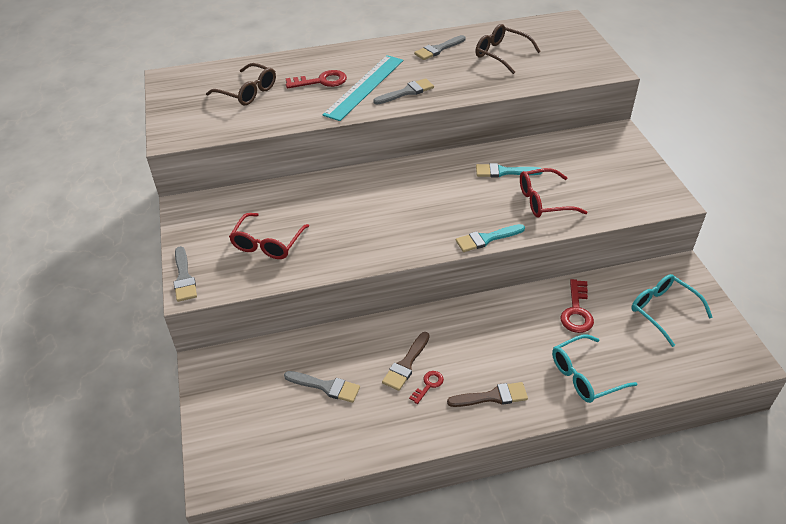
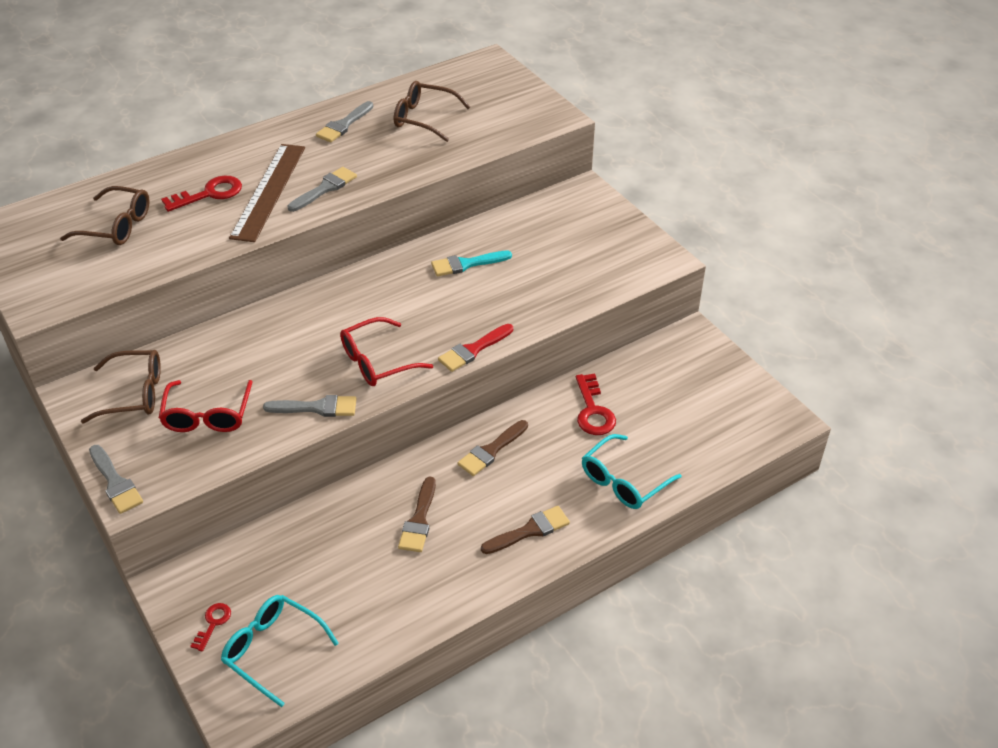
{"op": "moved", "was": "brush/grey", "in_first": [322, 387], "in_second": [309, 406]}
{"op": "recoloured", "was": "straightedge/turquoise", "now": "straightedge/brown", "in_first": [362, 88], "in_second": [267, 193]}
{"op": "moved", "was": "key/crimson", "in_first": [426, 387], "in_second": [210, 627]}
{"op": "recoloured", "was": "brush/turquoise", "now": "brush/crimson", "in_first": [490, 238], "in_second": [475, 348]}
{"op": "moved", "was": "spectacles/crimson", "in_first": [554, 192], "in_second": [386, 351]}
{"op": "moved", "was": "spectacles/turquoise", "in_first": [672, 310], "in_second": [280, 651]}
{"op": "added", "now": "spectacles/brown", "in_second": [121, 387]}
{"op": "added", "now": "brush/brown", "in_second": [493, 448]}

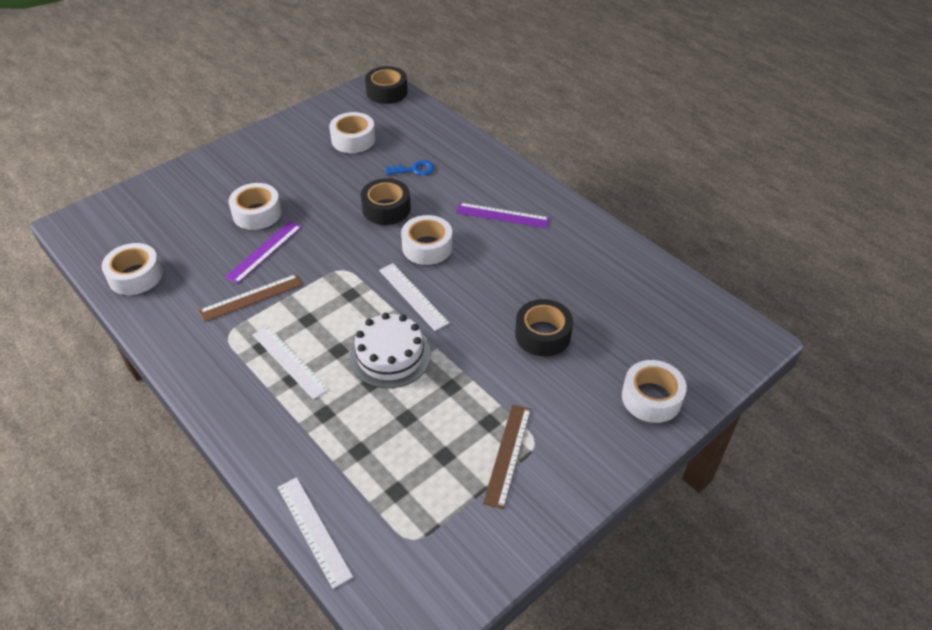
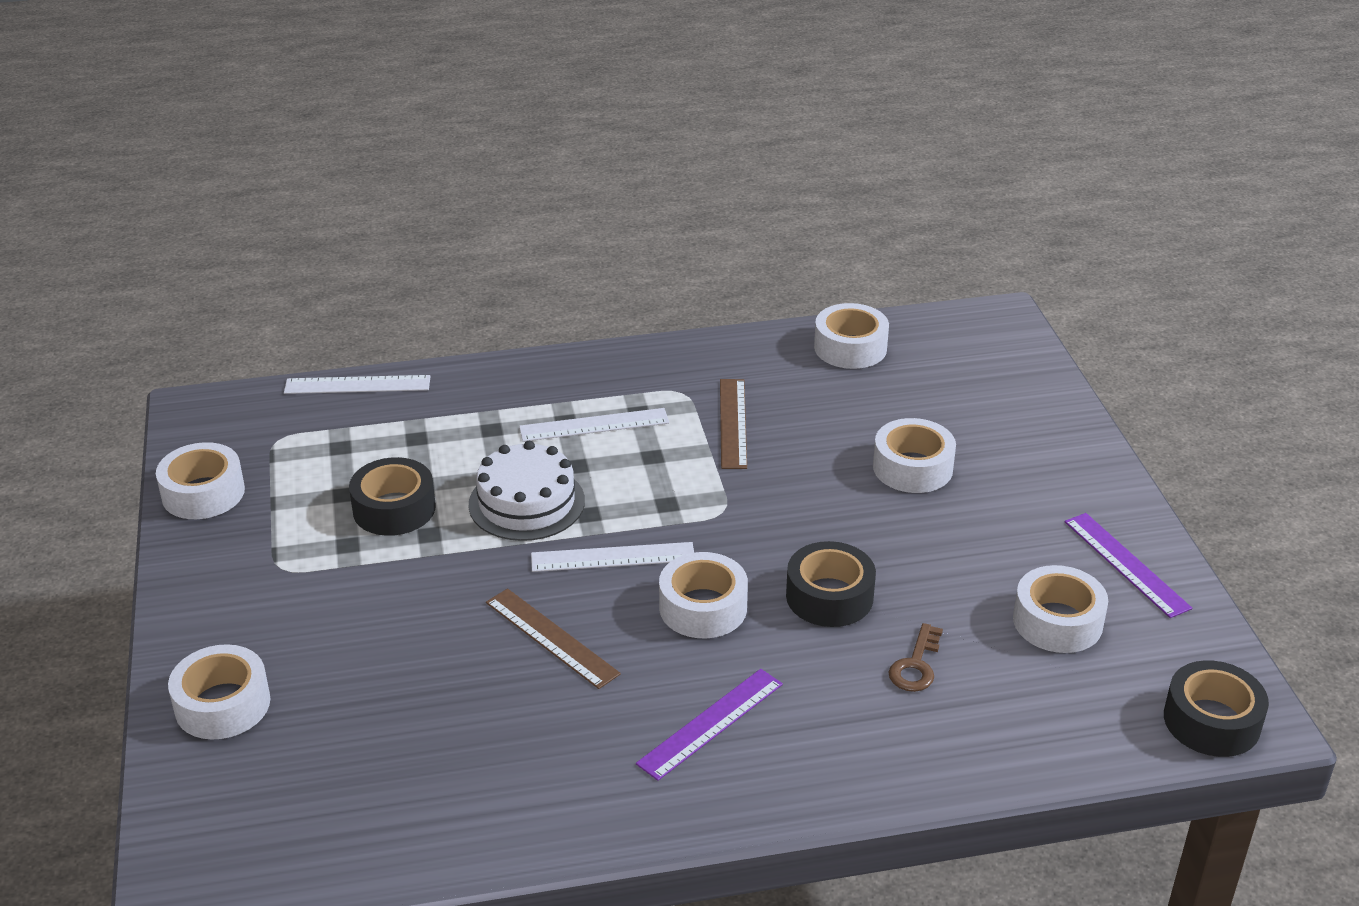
{"op": "moved", "was": "straightedge/violet", "in_first": [263, 252], "in_second": [1128, 565]}
{"op": "recoloured", "was": "key/blue", "now": "key/brown", "in_first": [410, 167], "in_second": [916, 657]}
{"op": "moved", "was": "straightedge/brown", "in_first": [507, 457], "in_second": [553, 639]}
{"op": "moved", "was": "tape/jet-black", "in_first": [544, 327], "in_second": [392, 496]}
{"op": "added", "now": "tape/white", "in_second": [200, 480]}

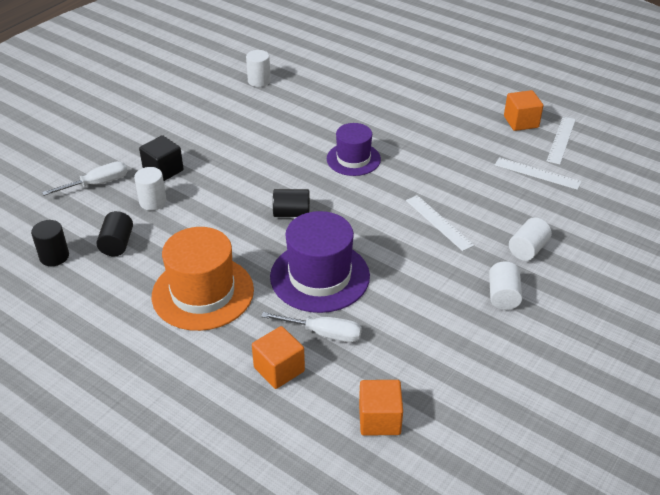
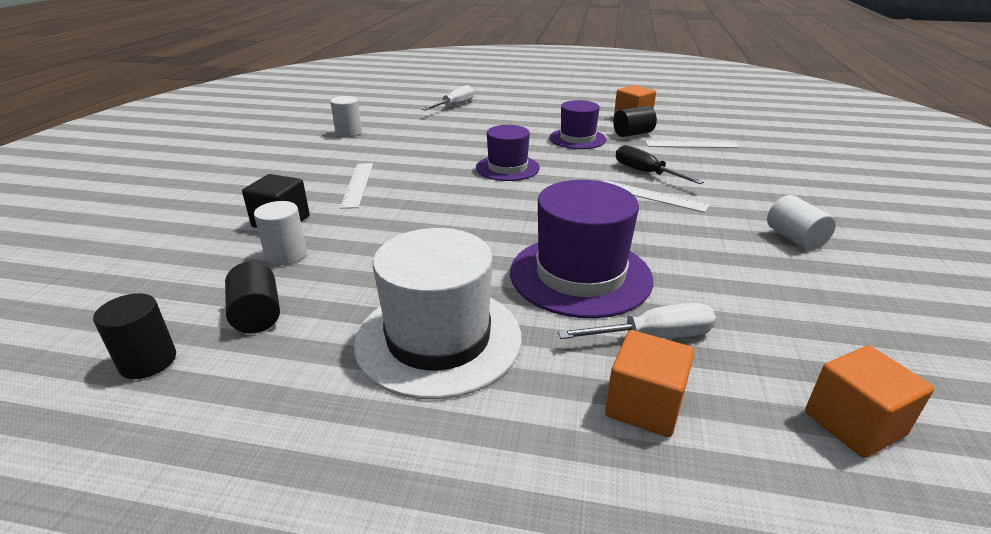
{"op": "moved", "was": "flat screwdriver/white", "in_first": [85, 178], "in_second": [448, 98]}
{"op": "recoloured", "was": "tall hat/orange-coloured", "now": "tall hat/white", "in_first": [203, 279], "in_second": [438, 313]}
{"op": "moved", "was": "cylinder/jet-black", "in_first": [291, 203], "in_second": [635, 121]}
{"op": "removed", "was": "cylinder/white", "in_first": [530, 239]}
{"op": "moved", "was": "straightedge/white", "in_first": [561, 140], "in_second": [356, 186]}
{"op": "added", "now": "tall hat/violet", "in_second": [578, 124]}
{"op": "added", "now": "flat screwdriver/jet-black", "in_second": [660, 164]}

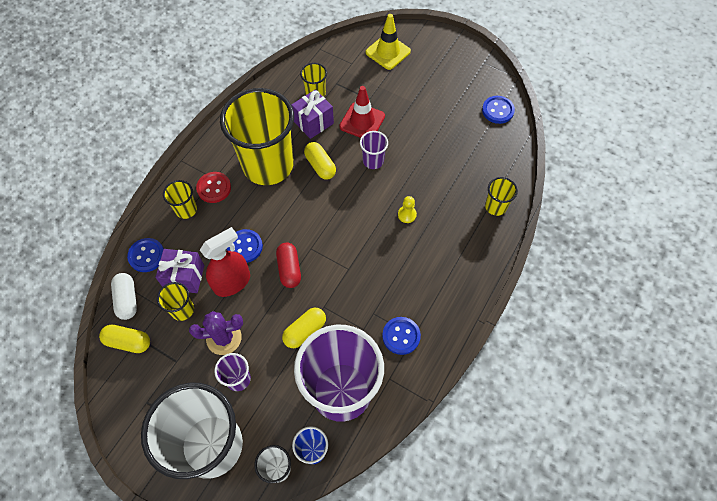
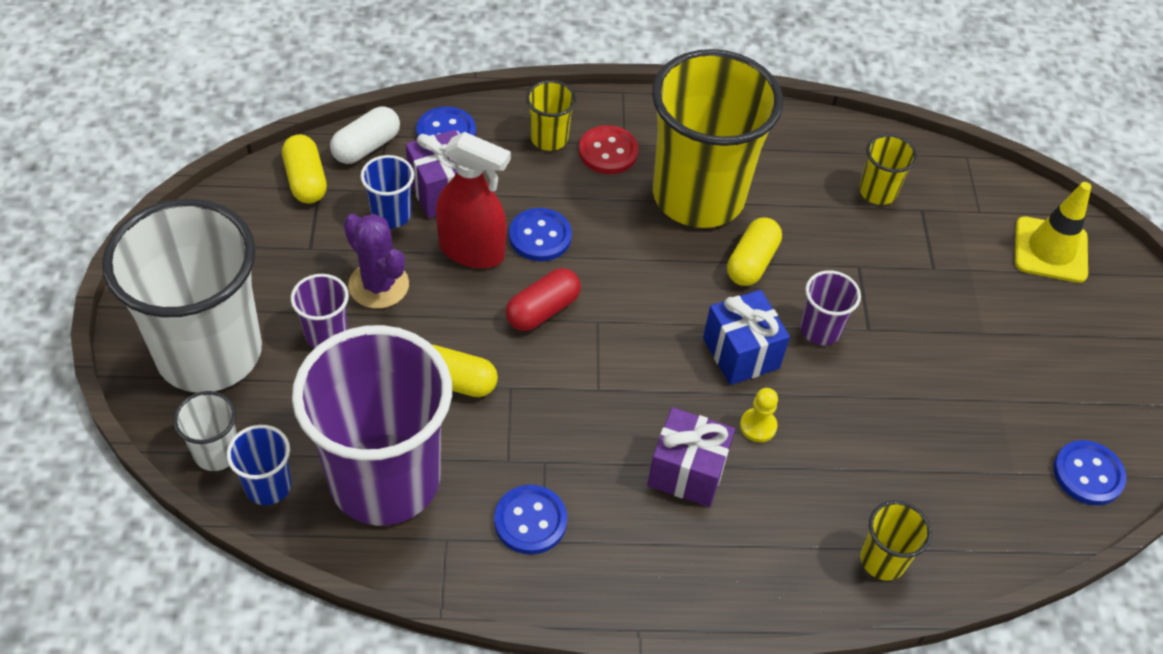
{"op": "recoloured", "was": "tumbler/golden", "now": "tumbler/blue", "in_first": [175, 301], "in_second": [387, 191]}
{"op": "moved", "was": "present/violet", "in_first": [312, 114], "in_second": [691, 457]}
{"op": "removed", "was": "traffic cone/crimson", "in_first": [362, 112]}
{"op": "added", "now": "present/blue", "in_second": [746, 337]}

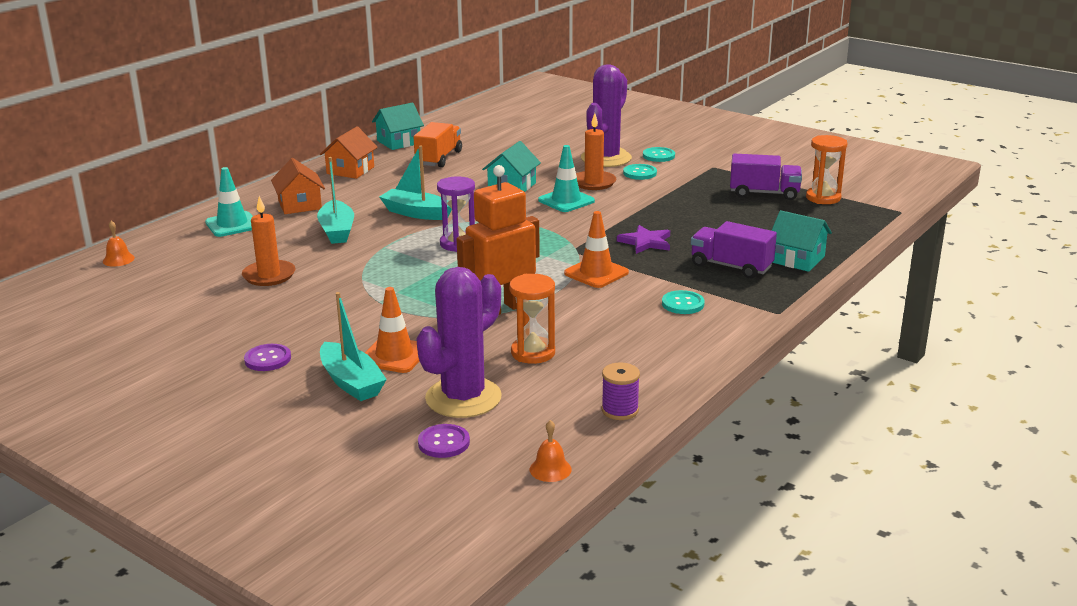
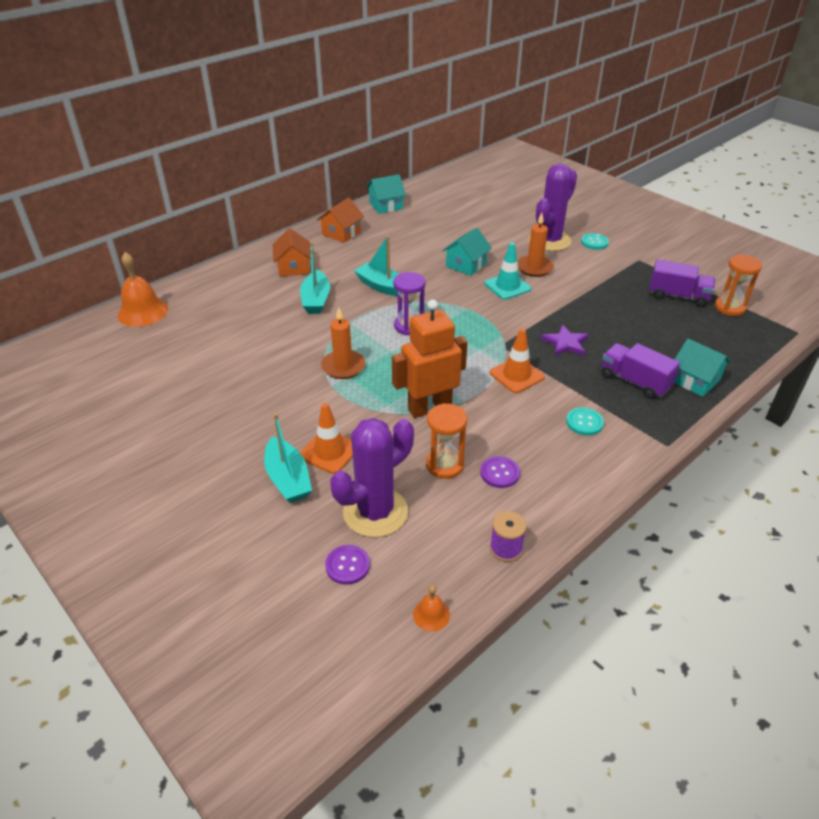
{"op": "resized", "was": "bell/orange-coloured", "in_first": [119, 244], "in_second": [143, 289], "ratio": 2.03}
{"op": "removed", "was": "traffic cone/turquoise", "in_first": [229, 202]}
{"op": "moved", "was": "wax candle/orange-coloured", "in_first": [269, 241], "in_second": [343, 343]}
{"op": "moved", "was": "button/violet", "in_first": [267, 357], "in_second": [500, 472]}
{"op": "removed", "was": "lorry/orange-coloured", "in_first": [437, 144]}
{"op": "removed", "was": "button/turquoise", "in_first": [640, 172]}

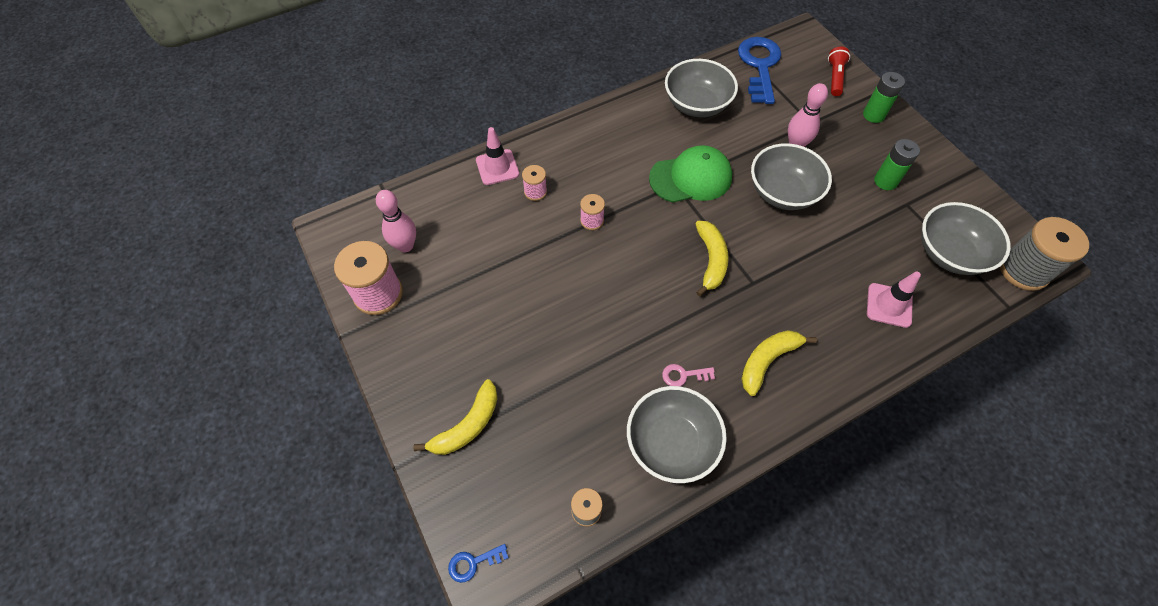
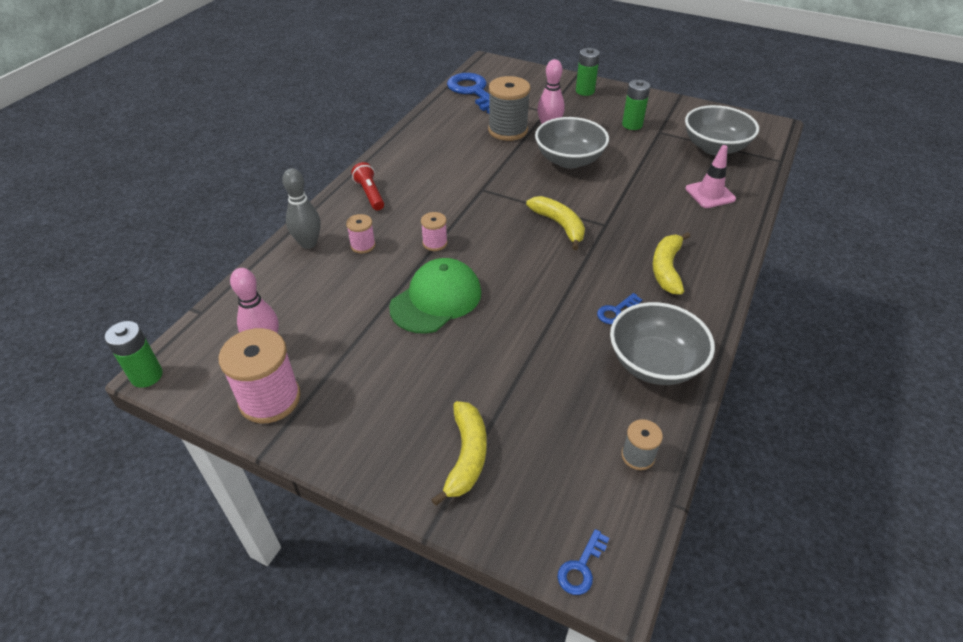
{"op": "replaced", "was": "traffic cone/rose-pink", "now": "bowling pin/grey", "in_first": [497, 156], "in_second": [301, 208]}
{"op": "moved", "was": "cap/emerald", "in_first": [690, 174], "in_second": [435, 296]}
{"op": "recoloured", "was": "key/rose-pink", "now": "key/blue", "in_first": [688, 375], "in_second": [619, 308]}
{"op": "removed", "was": "deep dish/grey", "in_first": [701, 88]}
{"op": "moved", "was": "flashlight/crimson", "in_first": [839, 71], "in_second": [367, 186]}
{"op": "moved", "was": "bobbin/grey", "in_first": [1044, 254], "in_second": [509, 108]}
{"op": "added", "now": "battery/emerald", "in_second": [134, 354]}

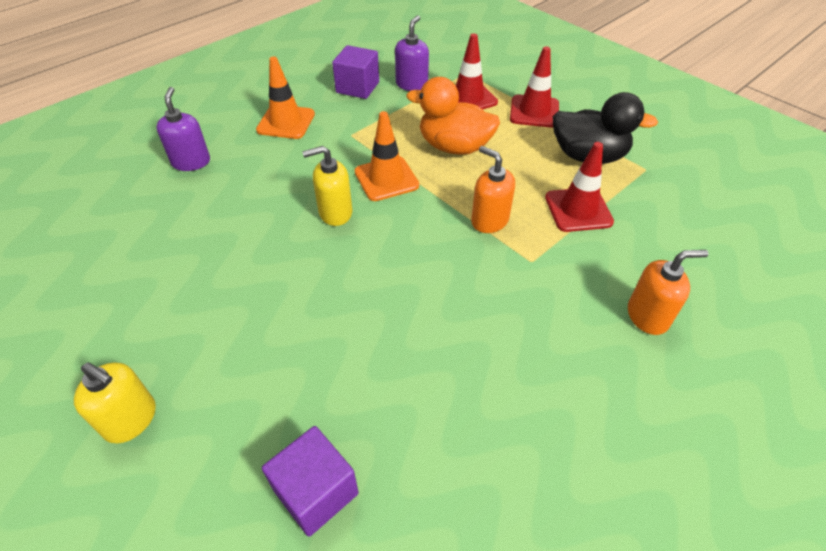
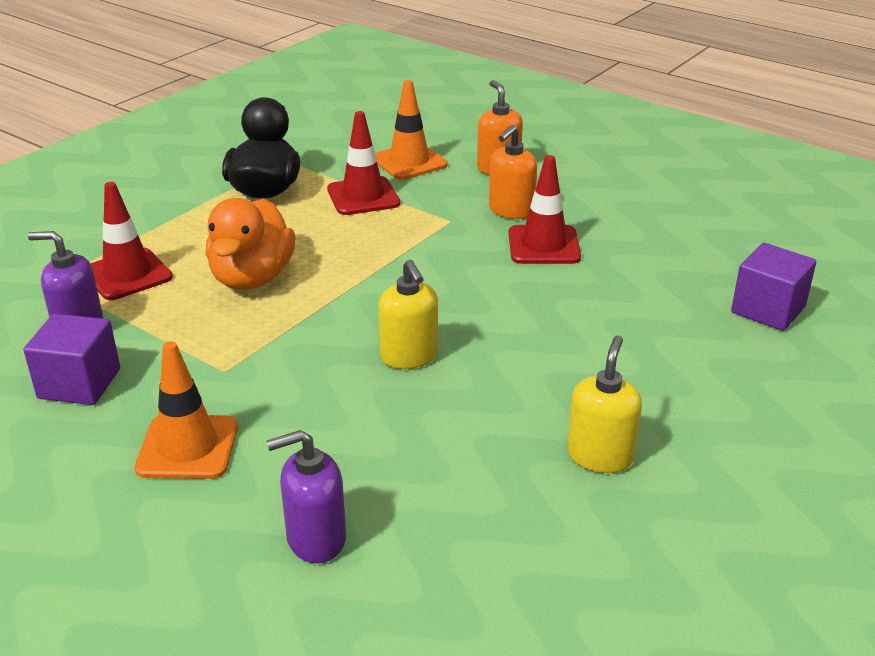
{"op": "moved", "was": "soap pump/golden", "in_first": [115, 402], "in_second": [604, 404]}
{"op": "moved", "was": "traffic cone/orange-coloured", "in_first": [387, 156], "in_second": [411, 130]}
{"op": "moved", "was": "soap pump/orange-coloured", "in_first": [493, 189], "in_second": [513, 172]}
{"op": "moved", "was": "traffic cone/crimson", "in_first": [534, 87], "in_second": [544, 209]}

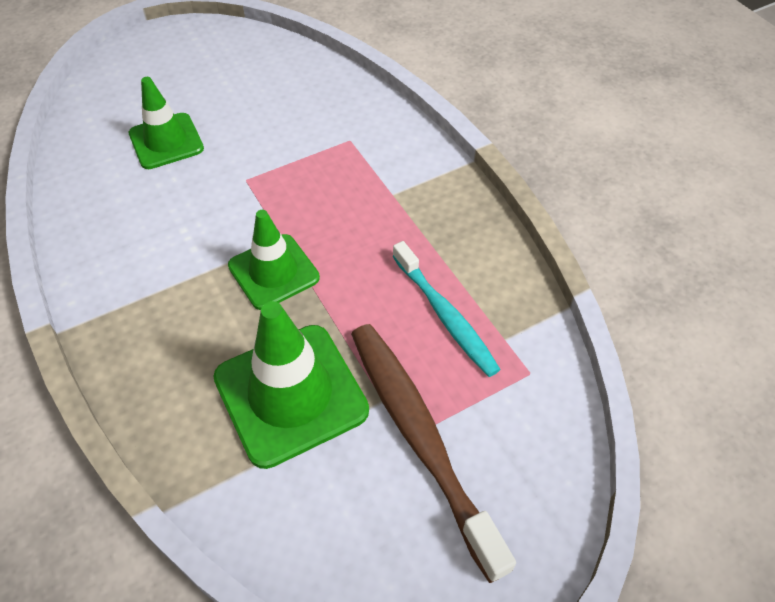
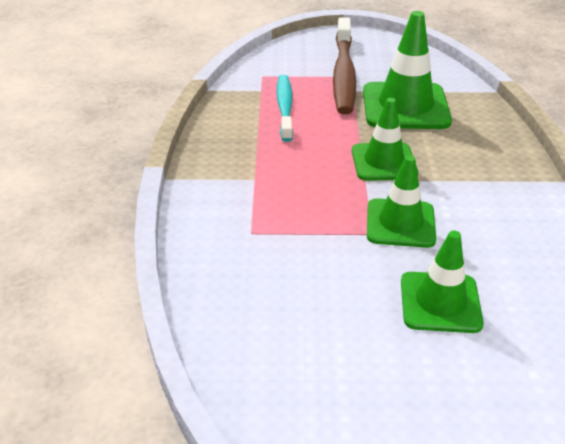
{"op": "added", "now": "traffic cone/emerald", "in_second": [401, 201]}

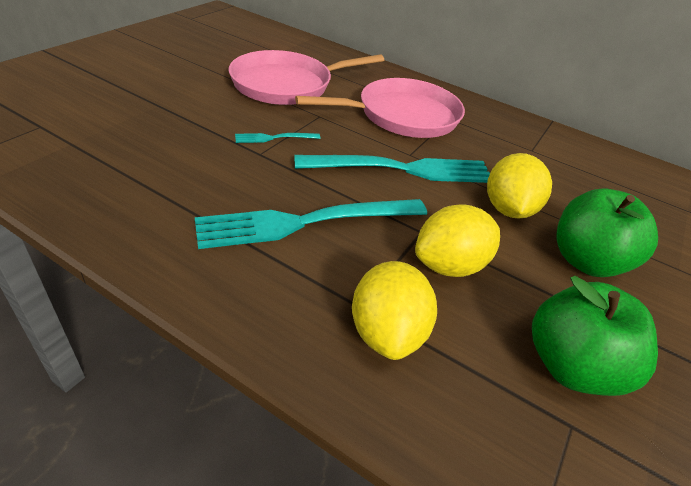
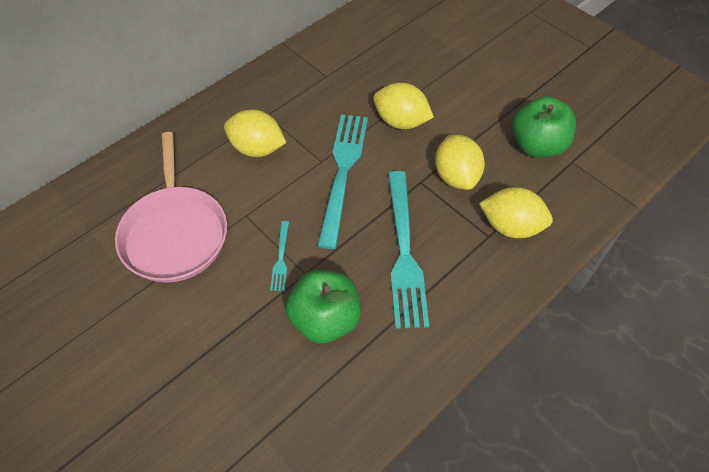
{"op": "replaced", "was": "pan/rose-pink", "now": "lemon/golden", "in_first": [380, 108], "in_second": [255, 133]}
{"op": "moved", "was": "toy apple/emerald", "in_first": [607, 232], "in_second": [323, 307]}

